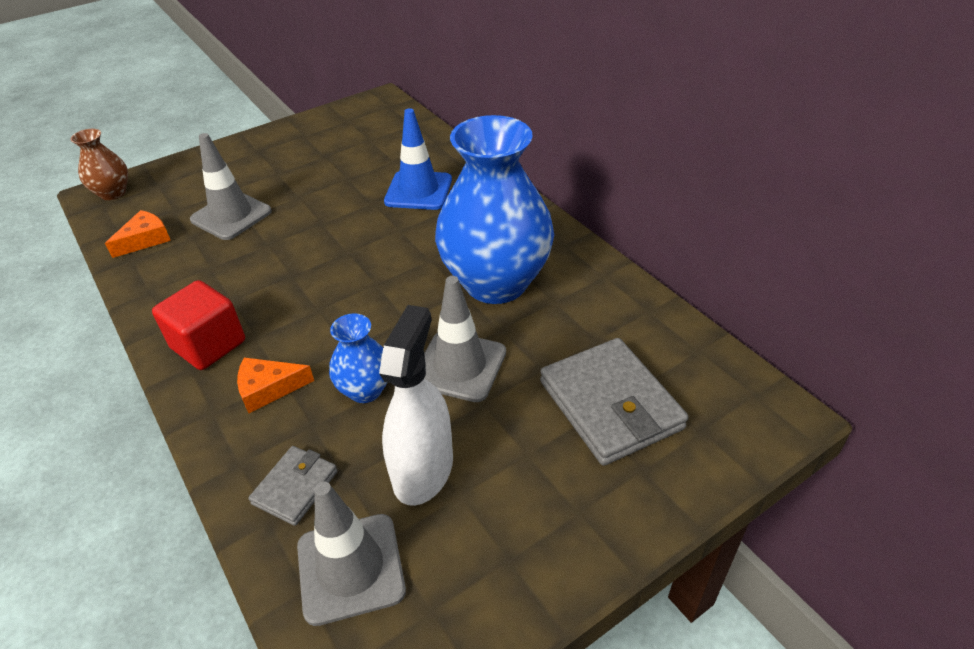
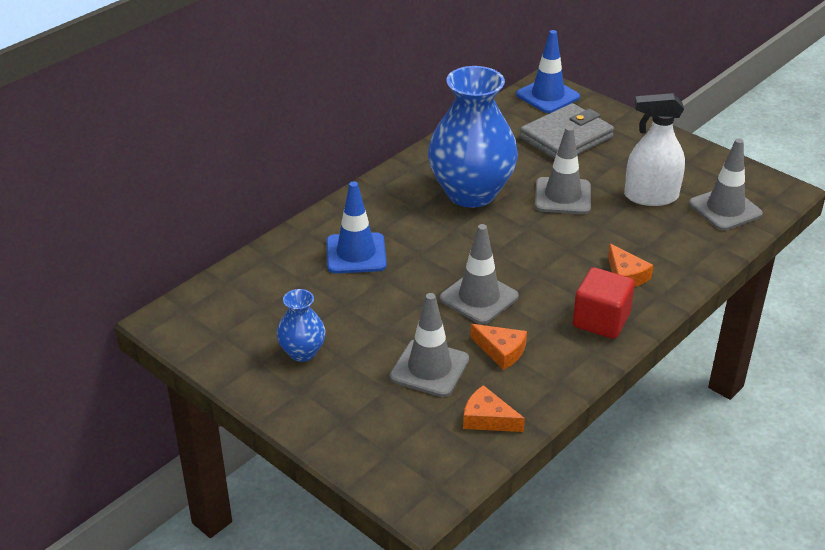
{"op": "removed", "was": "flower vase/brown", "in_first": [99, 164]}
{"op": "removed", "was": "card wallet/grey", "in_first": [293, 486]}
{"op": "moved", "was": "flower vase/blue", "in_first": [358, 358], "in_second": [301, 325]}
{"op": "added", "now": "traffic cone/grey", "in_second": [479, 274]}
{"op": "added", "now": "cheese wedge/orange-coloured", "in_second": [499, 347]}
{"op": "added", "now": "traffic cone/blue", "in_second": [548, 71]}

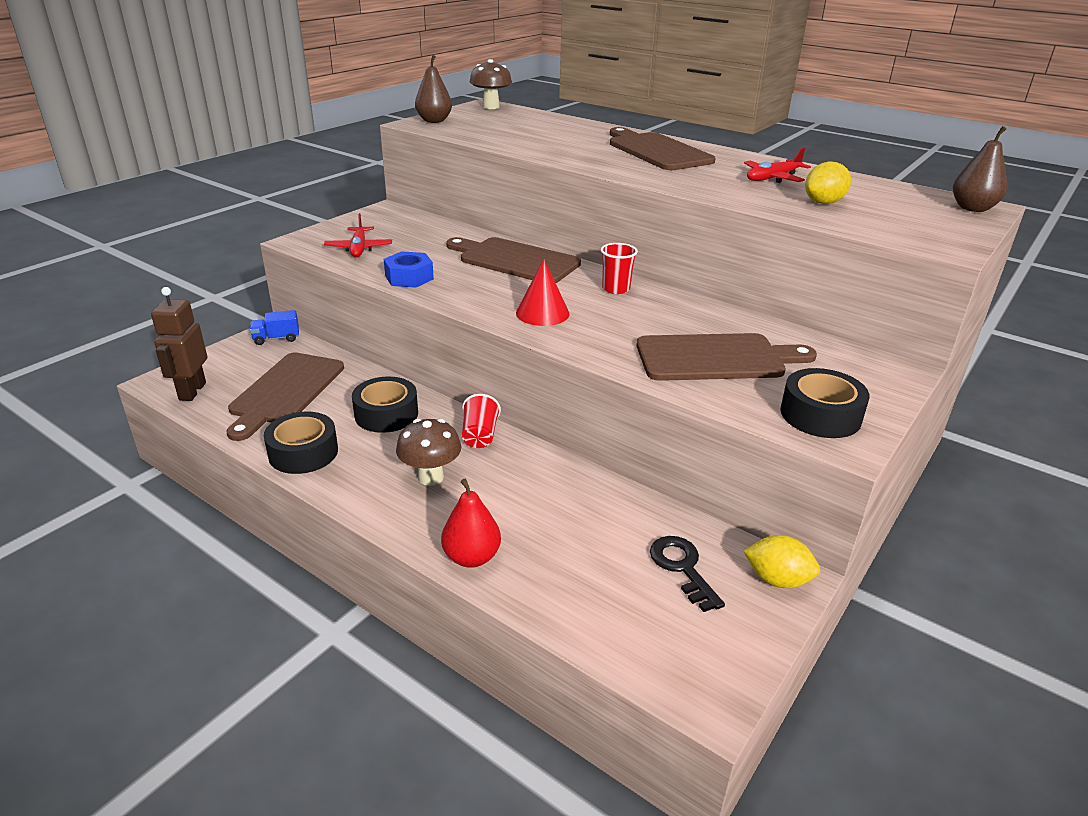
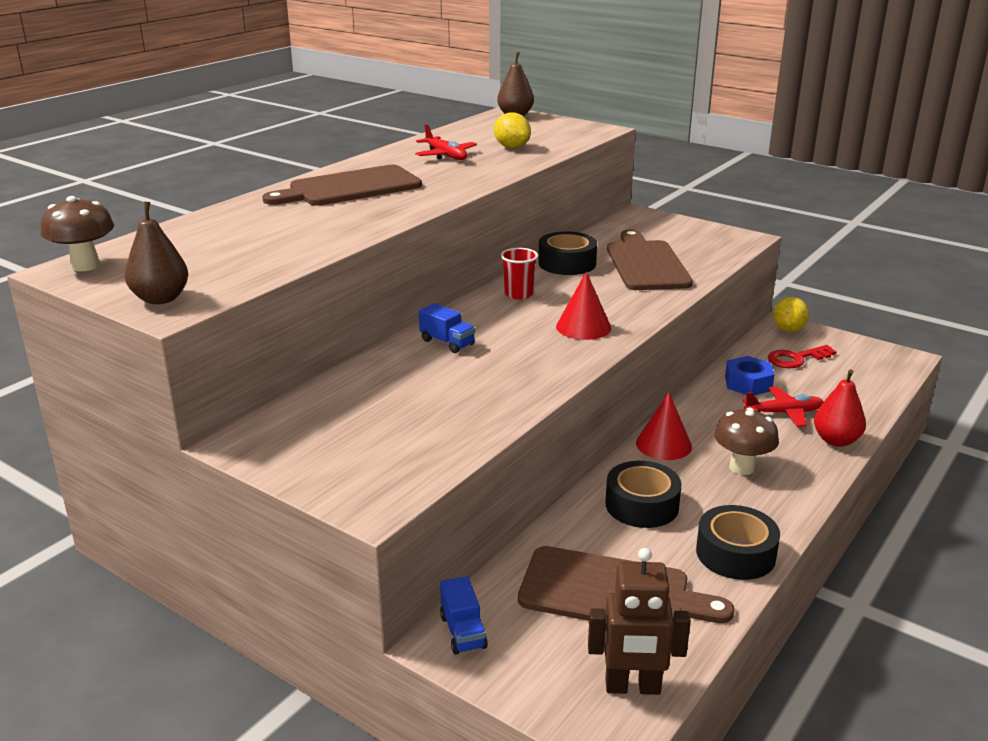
{"op": "moved", "was": "aeroplane/crimson", "in_first": [358, 235], "in_second": [783, 407]}
{"op": "moved", "was": "nut/blue", "in_first": [409, 269], "in_second": [750, 375]}
{"op": "replaced", "was": "cutting board/brown", "now": "lorry/blue", "in_first": [513, 260], "in_second": [447, 328]}
{"op": "replaced", "was": "tumbler/crimson", "now": "solid cone/crimson", "in_first": [481, 421], "in_second": [664, 426]}
{"op": "recoloured", "was": "key/jet-black", "now": "key/crimson", "in_first": [687, 574], "in_second": [802, 356]}
{"op": "moved", "was": "tape/jet-black", "in_first": [825, 403], "in_second": [567, 253]}

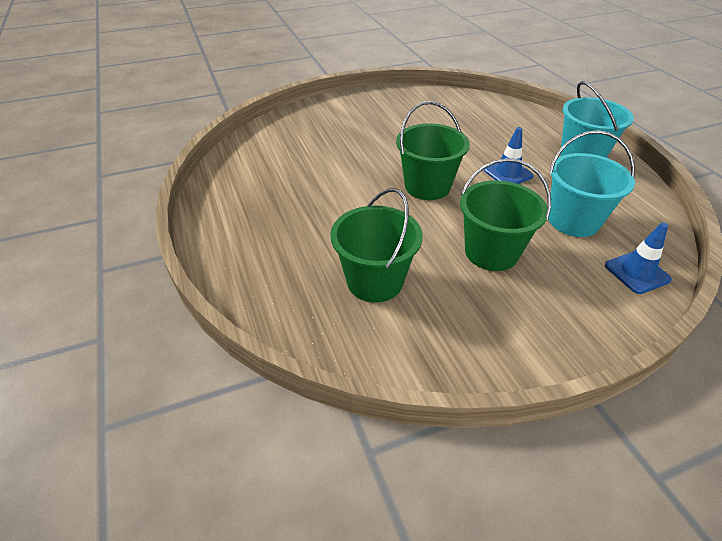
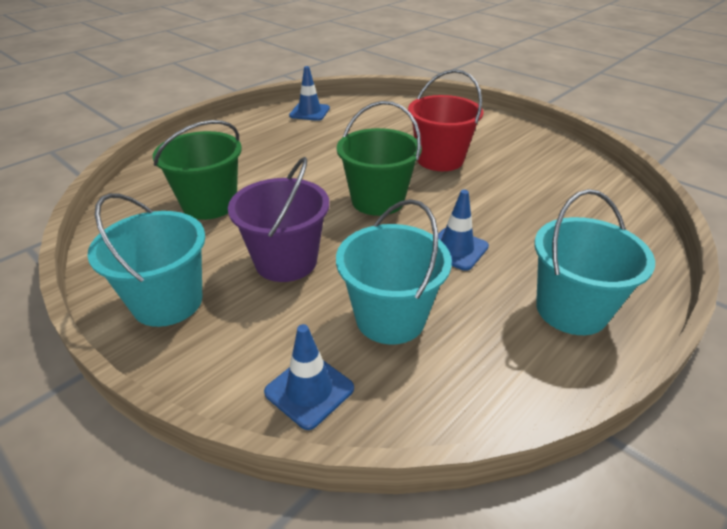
{"op": "recoloured", "was": "bucket/emerald", "now": "bucket/violet", "in_first": [505, 214], "in_second": [278, 219]}
{"op": "added", "now": "bucket/turquoise", "in_second": [146, 260]}
{"op": "added", "now": "traffic cone/blue", "in_second": [309, 93]}
{"op": "added", "now": "bucket/crimson", "in_second": [445, 120]}

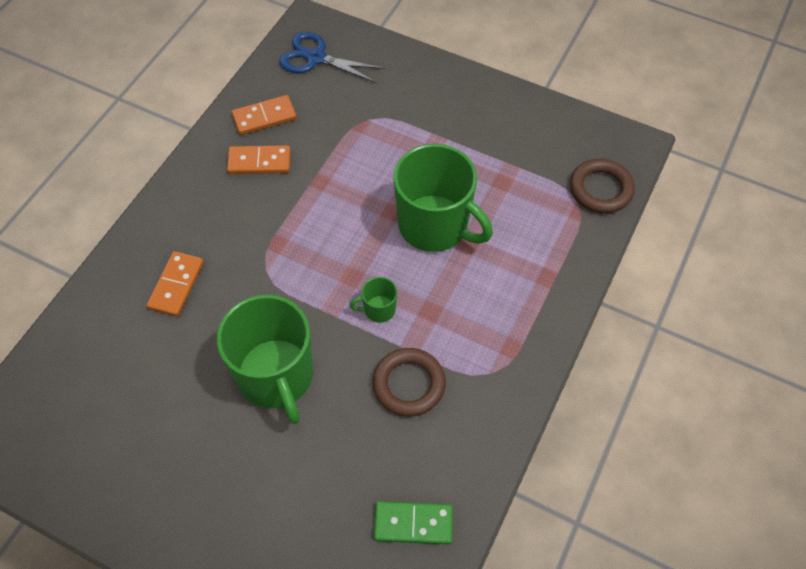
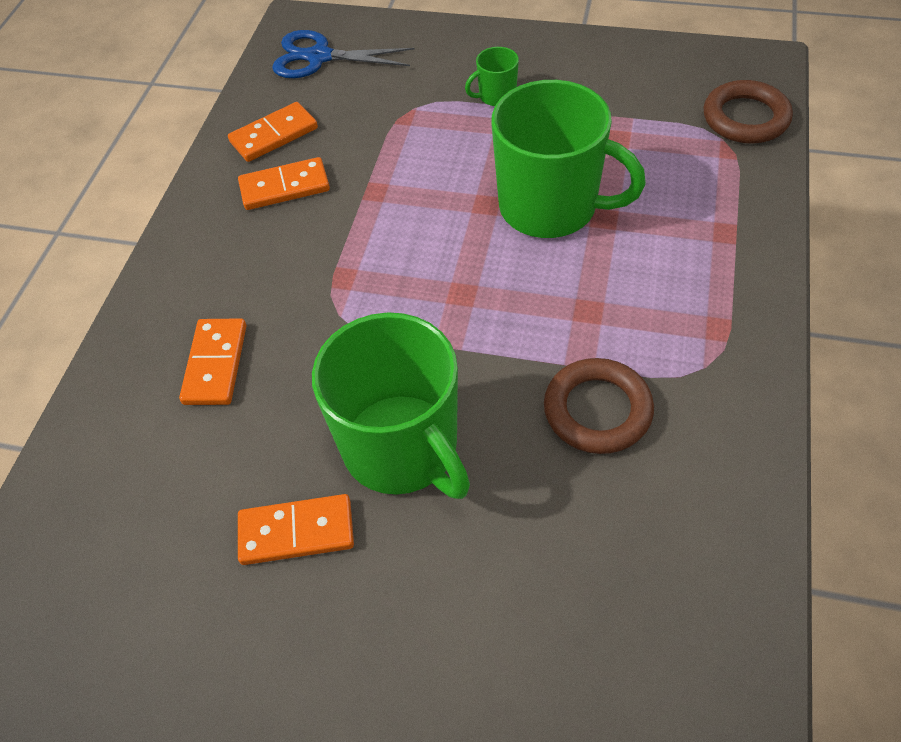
{"op": "moved", "was": "tea mug/emerald", "in_first": [373, 300], "in_second": [492, 76]}
{"op": "removed", "was": "domino piece/emerald", "in_first": [413, 522]}
{"op": "added", "now": "domino piece/orange-coloured", "in_second": [296, 529]}

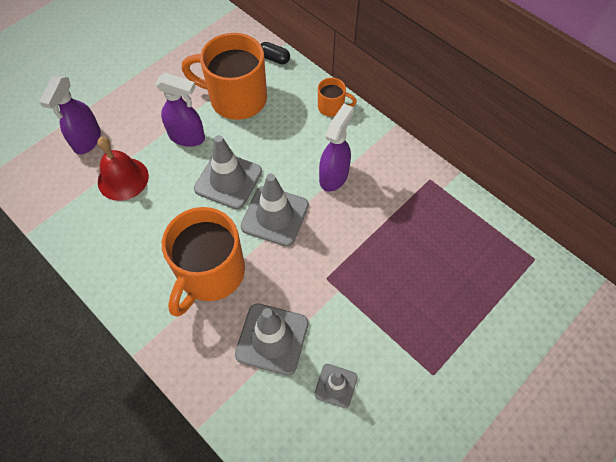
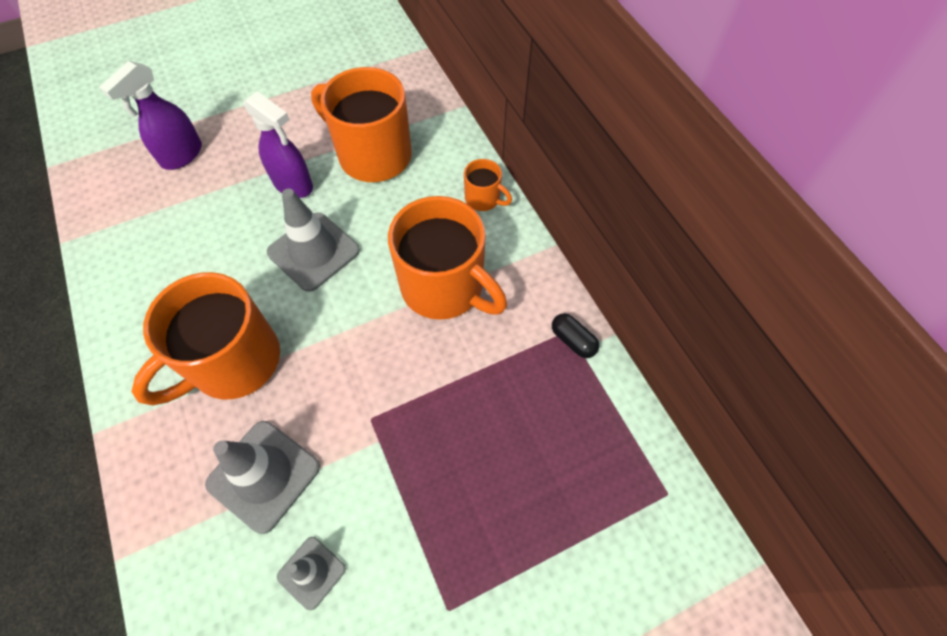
{"op": "removed", "was": "bell/crimson", "in_first": [123, 169]}
{"op": "removed", "was": "traffic cone/grey", "in_first": [274, 210]}
{"op": "moved", "was": "pill shape/jet-black", "in_first": [275, 53], "in_second": [575, 335]}
{"op": "replaced", "was": "sprayer/violet", "now": "tea mug/orange-coloured", "in_first": [336, 148], "in_second": [447, 258]}

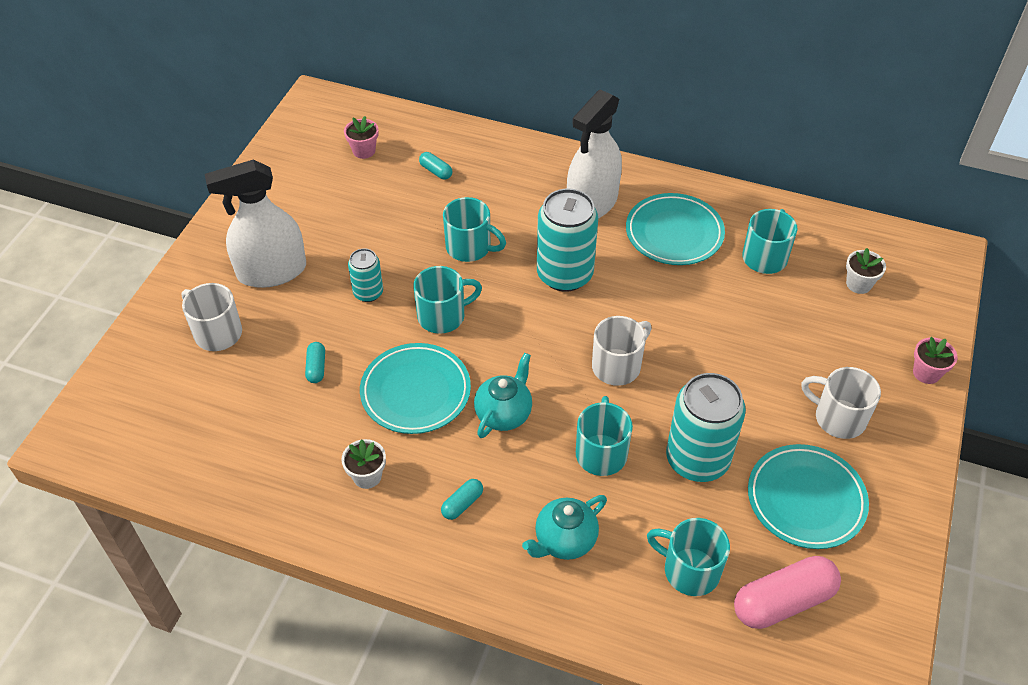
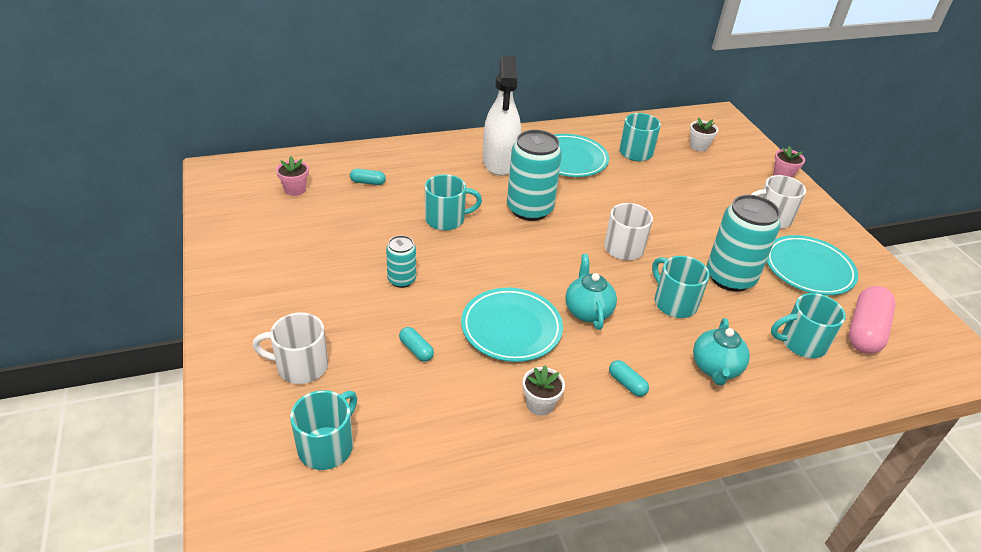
{"op": "removed", "was": "sprayer/white", "in_first": [255, 223]}
{"op": "moved", "was": "tea mug/turquoise", "in_first": [447, 300], "in_second": [323, 430]}
{"op": "turned", "was": "pill shape/turquoise", "in_first": [462, 499], "in_second": [629, 378], "clockwise": -45}

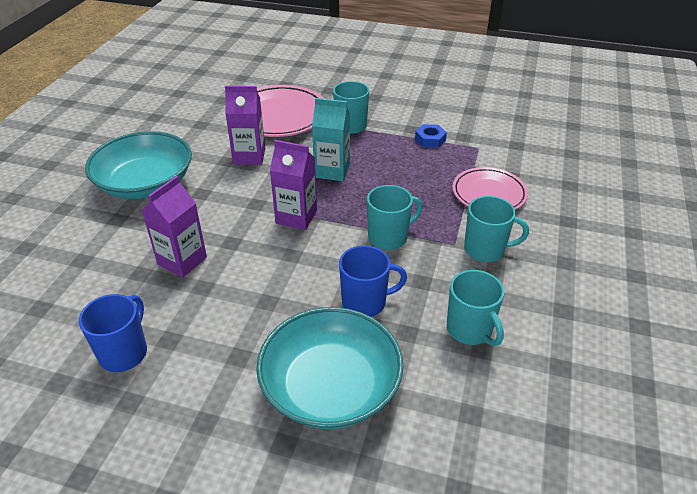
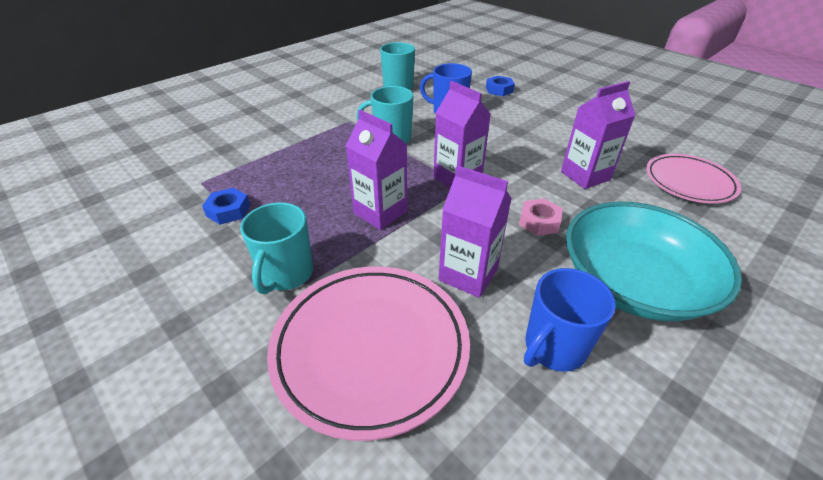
{"op": "moved", "was": "tea mug/blue", "in_first": [113, 333], "in_second": [570, 320]}
{"op": "replaced", "was": "deep dish/turquoise", "now": "nut/blue", "in_first": [329, 368], "in_second": [500, 86]}
{"op": "recoloured", "was": "carton/turquoise", "now": "carton/violet", "in_first": [331, 139], "in_second": [376, 170]}
{"op": "moved", "was": "dinner plate/rose-pink", "in_first": [490, 188], "in_second": [693, 179]}
{"op": "removed", "was": "tea mug/turquoise", "in_first": [496, 229]}
{"op": "added", "now": "nut/rose-pink", "in_second": [541, 217]}

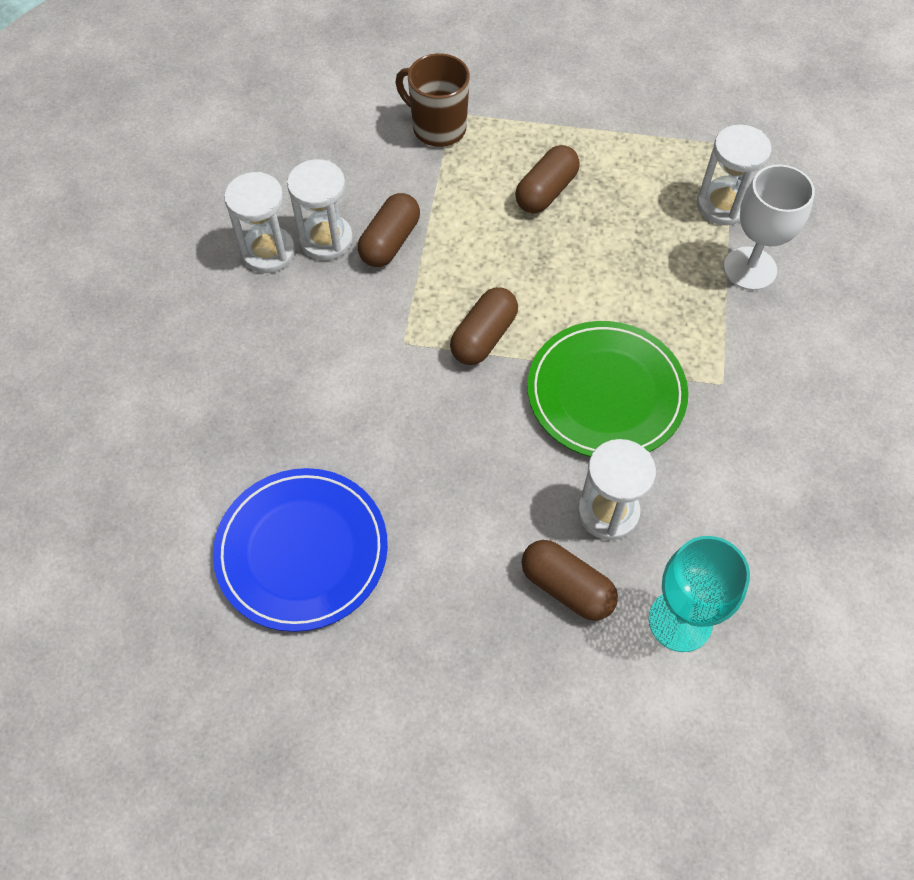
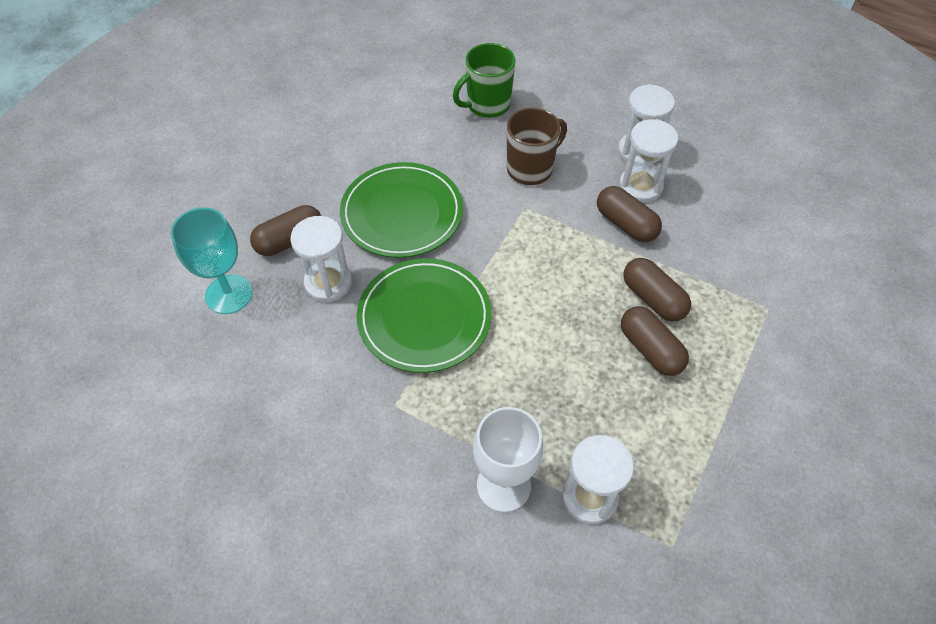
{"op": "removed", "was": "dinner plate/blue", "in_first": [300, 550]}
{"op": "moved", "was": "tea mug/brown", "in_first": [433, 100], "in_second": [537, 146]}
{"op": "moved", "was": "pill shape/brown", "in_first": [484, 326], "in_second": [657, 289]}
{"op": "added", "now": "dinner plate/emerald", "in_second": [401, 210]}
{"op": "added", "now": "tea mug/emerald", "in_second": [484, 80]}

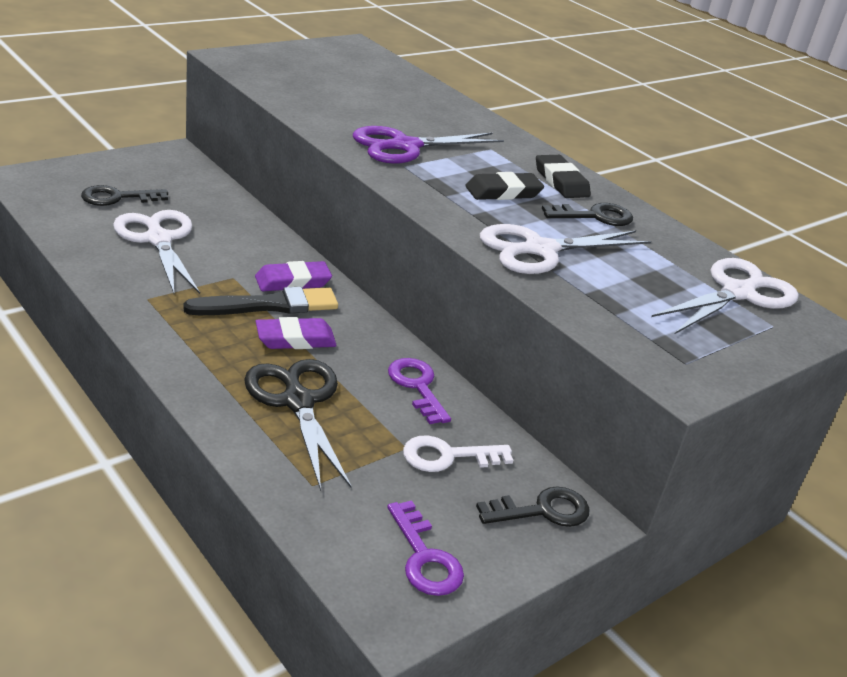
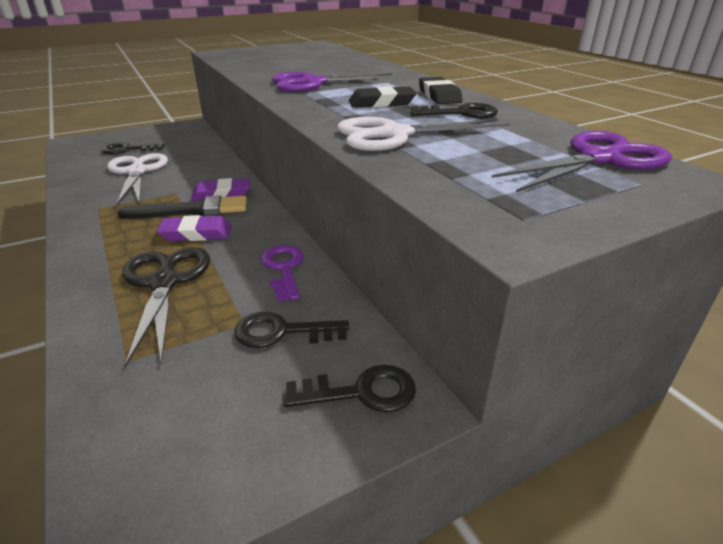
{"op": "removed", "was": "key/violet", "in_first": [425, 548]}
{"op": "recoloured", "was": "key/white", "now": "key/jet-black", "in_first": [458, 453], "in_second": [291, 330]}
{"op": "recoloured", "was": "shears/white", "now": "shears/violet", "in_first": [725, 296], "in_second": [581, 161]}

